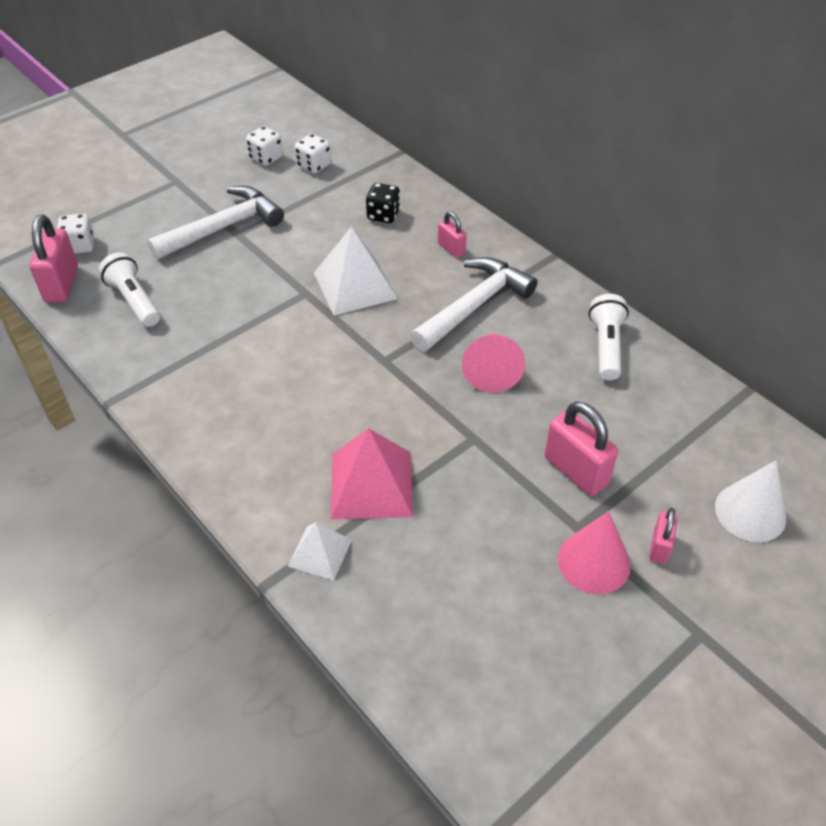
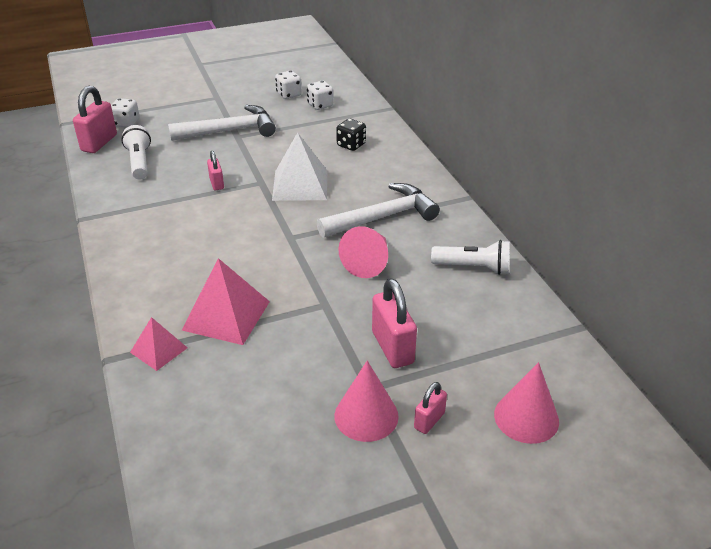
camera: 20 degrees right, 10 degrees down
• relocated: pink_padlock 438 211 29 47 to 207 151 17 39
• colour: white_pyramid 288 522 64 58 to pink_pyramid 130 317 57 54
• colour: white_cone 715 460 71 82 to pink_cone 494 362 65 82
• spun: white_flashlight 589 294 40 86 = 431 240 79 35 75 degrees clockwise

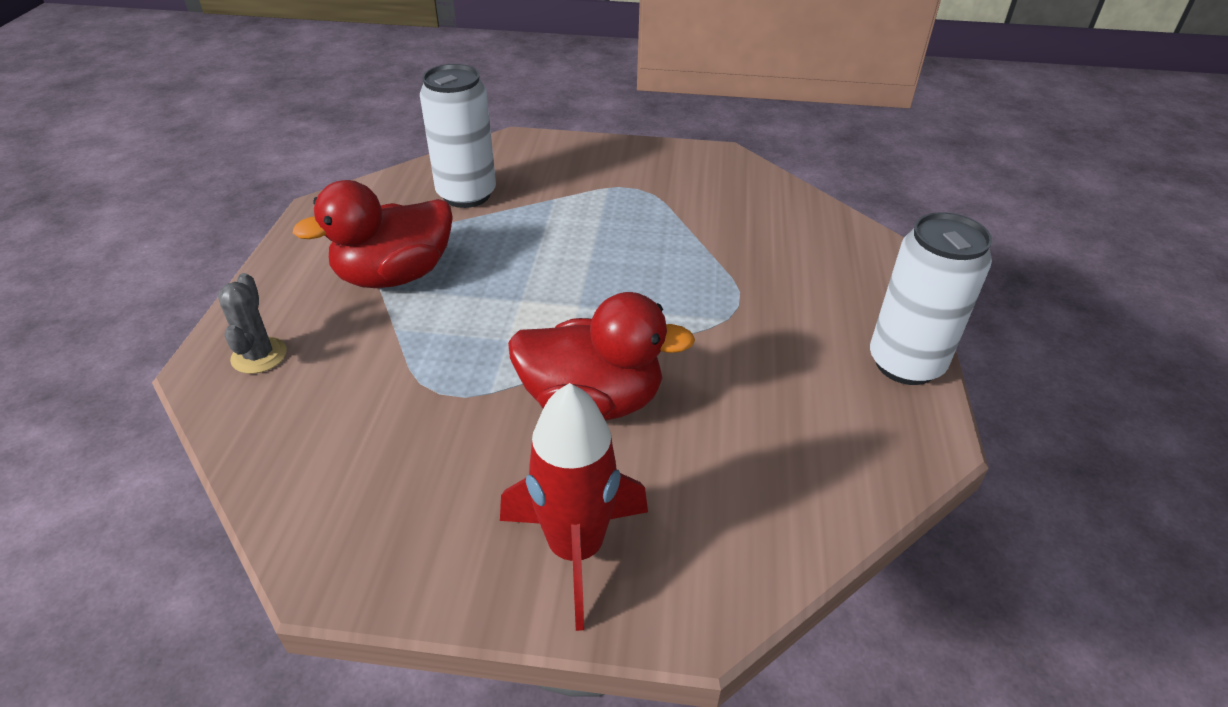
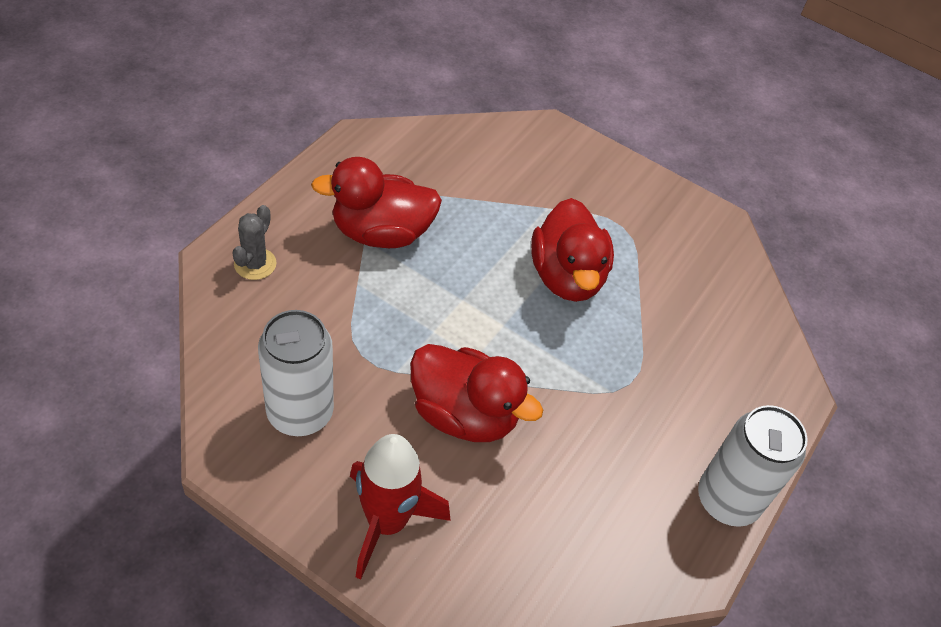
camera: 20 degrees right, 10 degrees up
• appeared: red_duck 531 198 83 104
• relocated: white_can 420 64 76 144 to 258 310 76 126

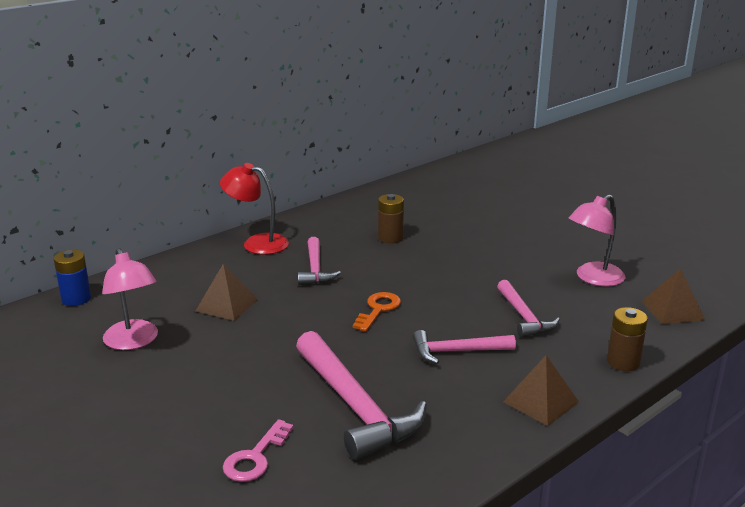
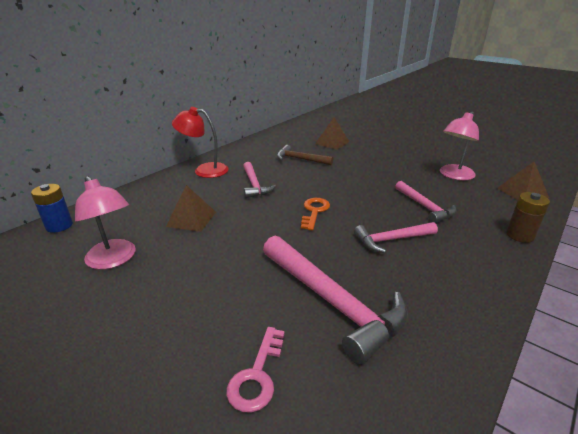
camera: 10 degrees left, 5 degrees up
• relocated: brown_pyramid 503 355 76 71 to 315 118 34 32
• exchanged: brown_battery 378 194 26 49 to brown_hammer 277 145 56 20

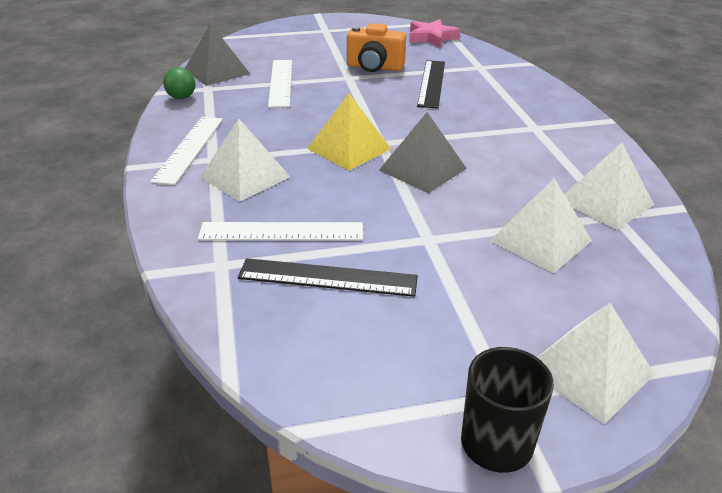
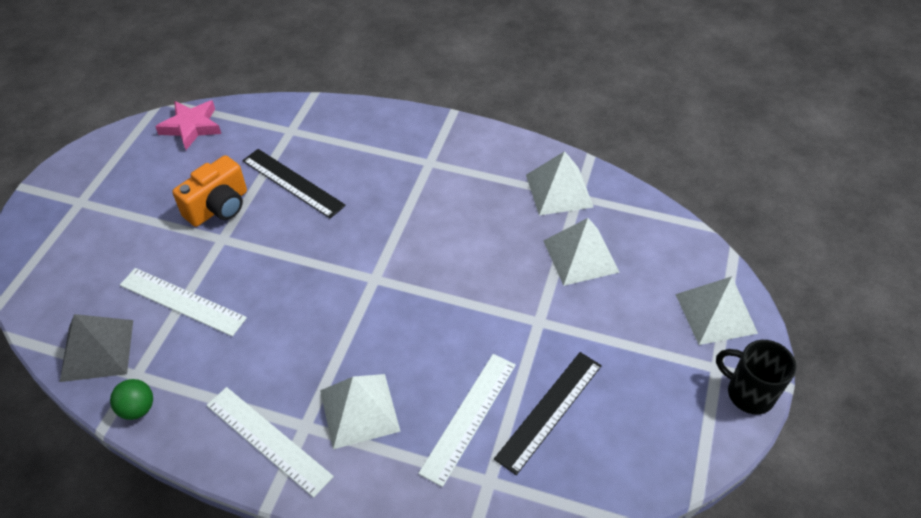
camera: 60 degrees left, 15 degrees up
• missing: yellow_pyramid 307 93 84 77
• missing: grey_pyramid 379 112 88 81

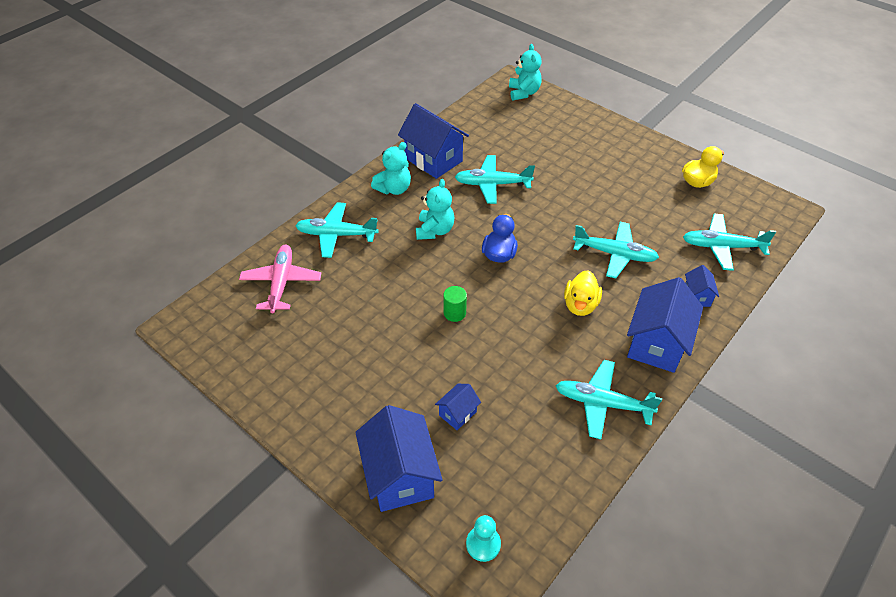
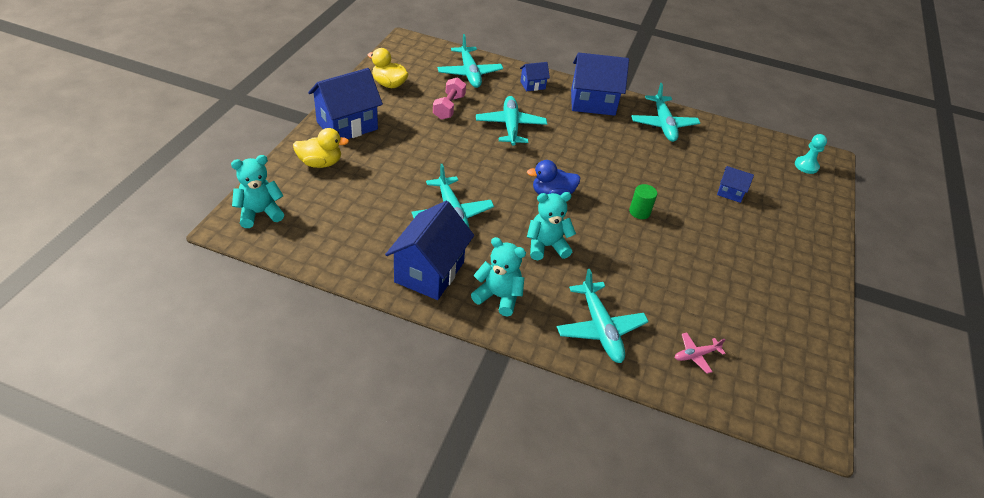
camera: 115 degrees left, 5 degrees down
• appeared: pink_dumbbell 433 77 33 43
• relocated: blue_house 355 405 88 107 to 308 68 75 71
• relocated: yellow_duck 564 270 38 46 to 293 128 56 40
• size: pink_plane 239 244 82 69 = 675 332 51 42 x0.52

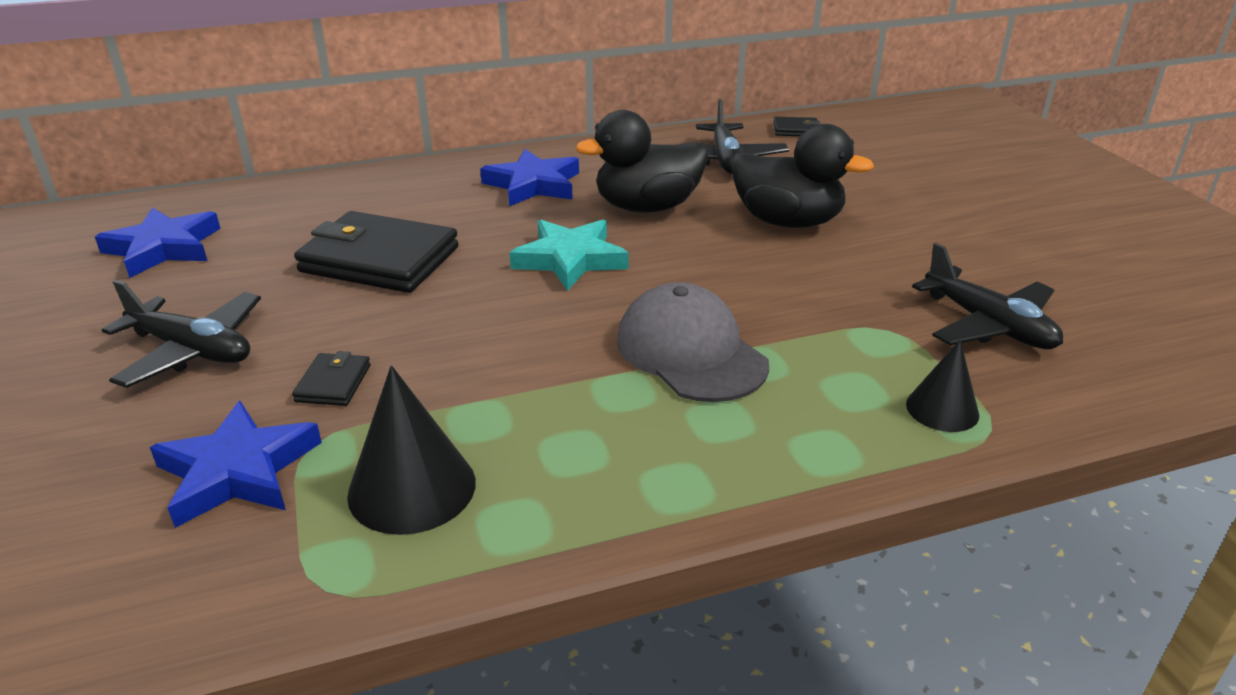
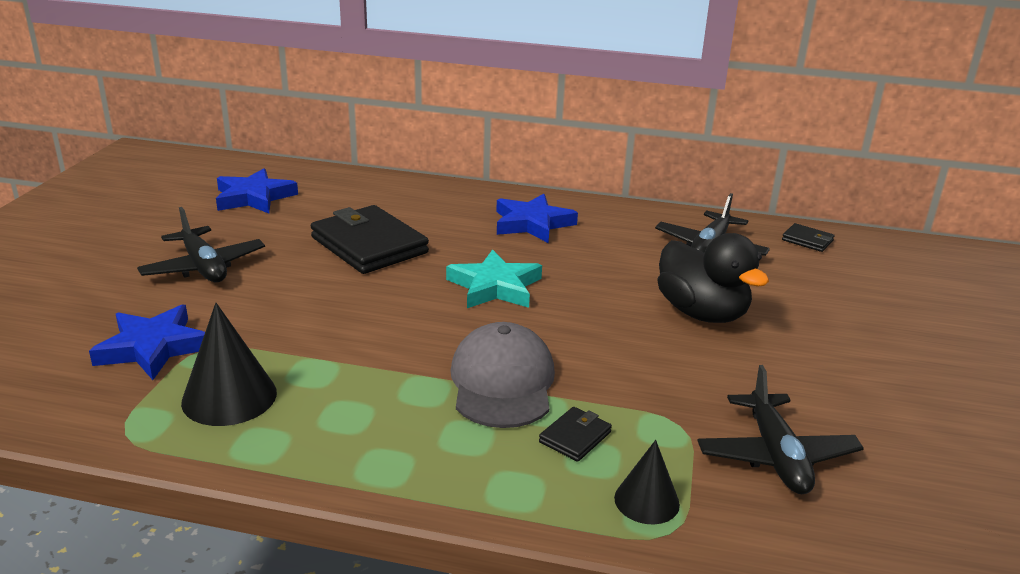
camera: 30 degrees right, 5 degrees down
• missing: black_duck 575 110 133 103
• relocated: black_wallet 292 351 78 55 to 539 407 73 55

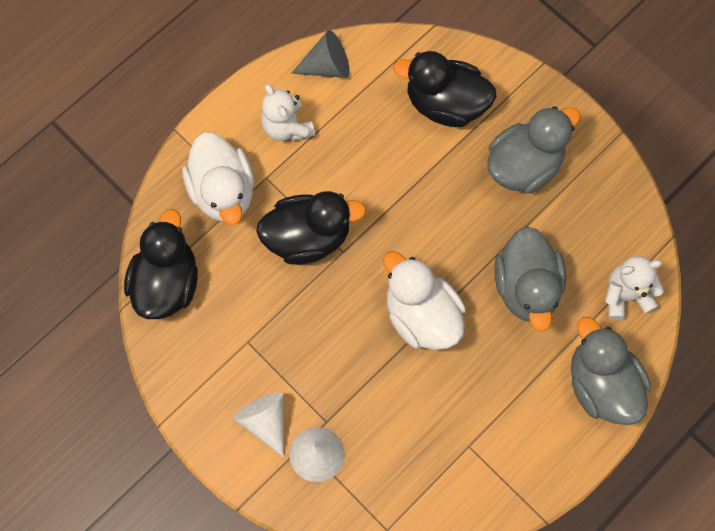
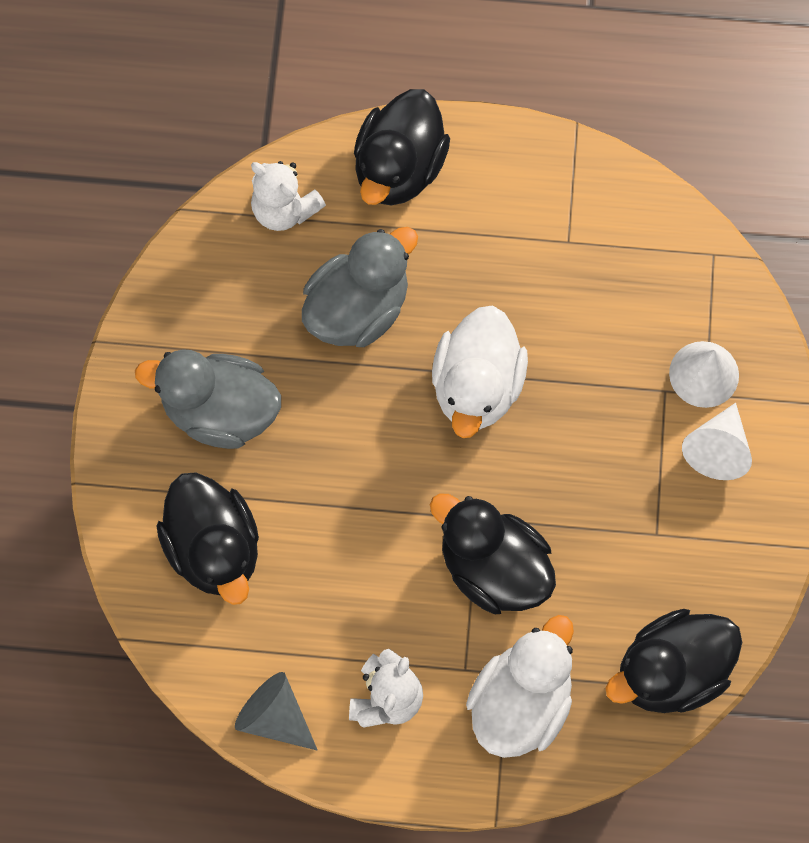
camera: 130 degrees left, 0 degrees up
• colour: grey_duck 571 317 80 108 to black_duck 354 89 96 116

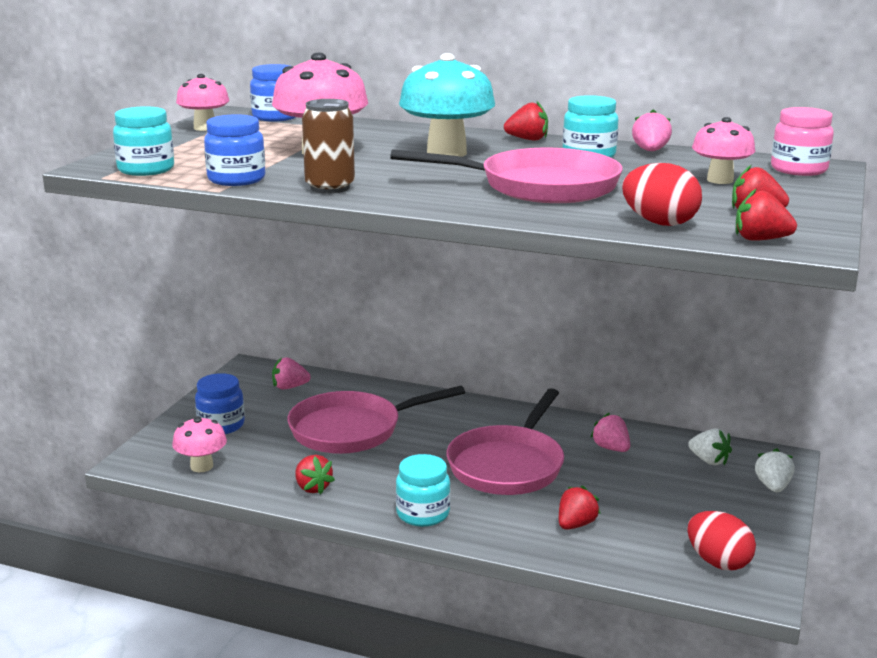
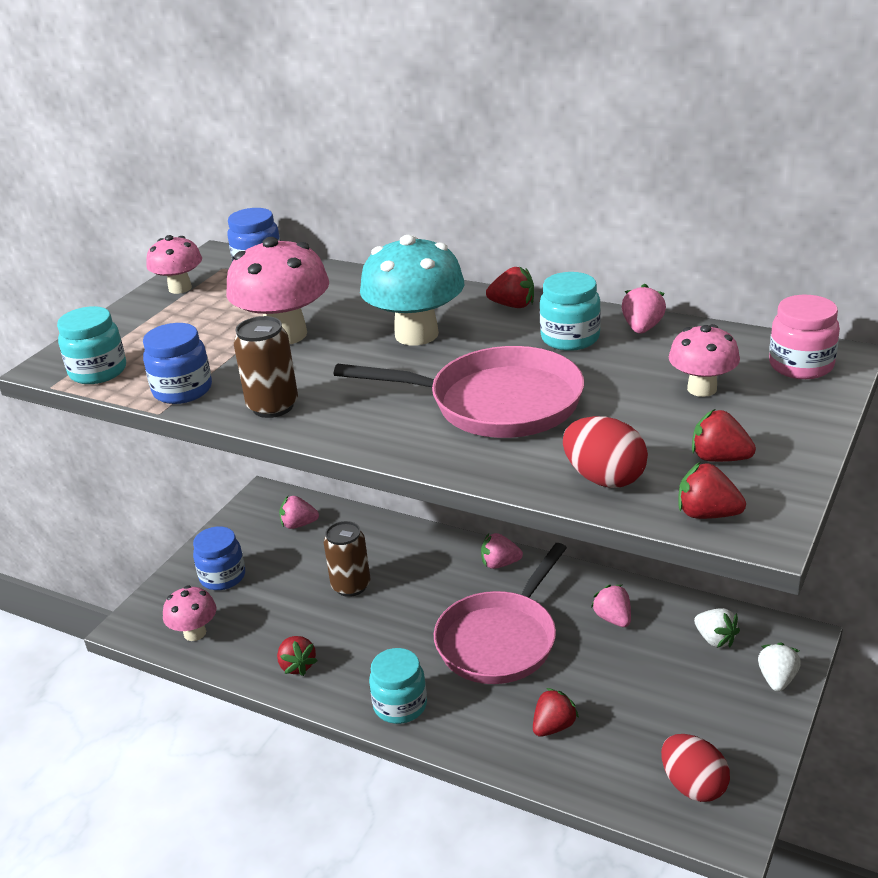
camera: 10 degrees right, 10 degrees up
• appeared: pink_strawberry 481 533 42 36
• exchanged: pink_pan 288 386 177 68 to brown_can 324 521 46 76

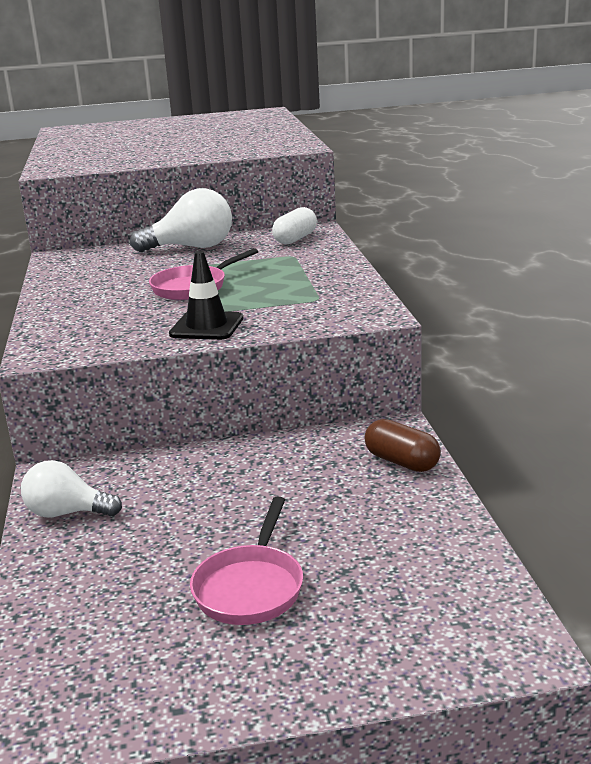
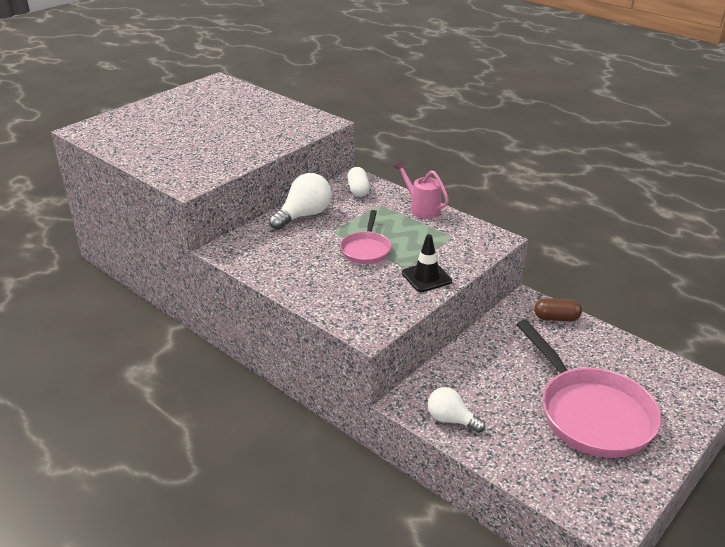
camera: 40 degrees left, 10 degrees up
• appeared: pink_watering_can 394 161 55 58
• spun: white_light_bulb 21 460 101 57 = 428 387 57 46 60 degrees clockwise
• size: pink_pan 190 497 113 128 = 516 319 146 139 x1.92

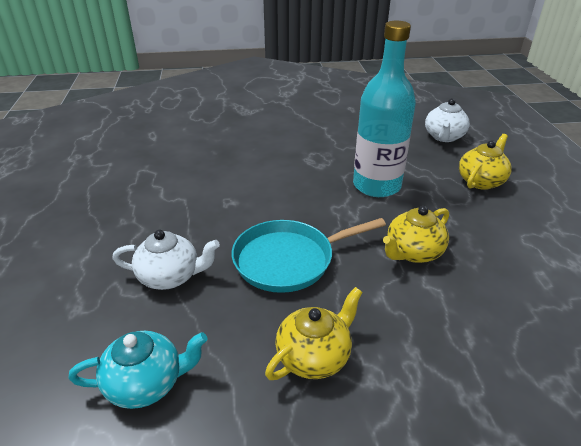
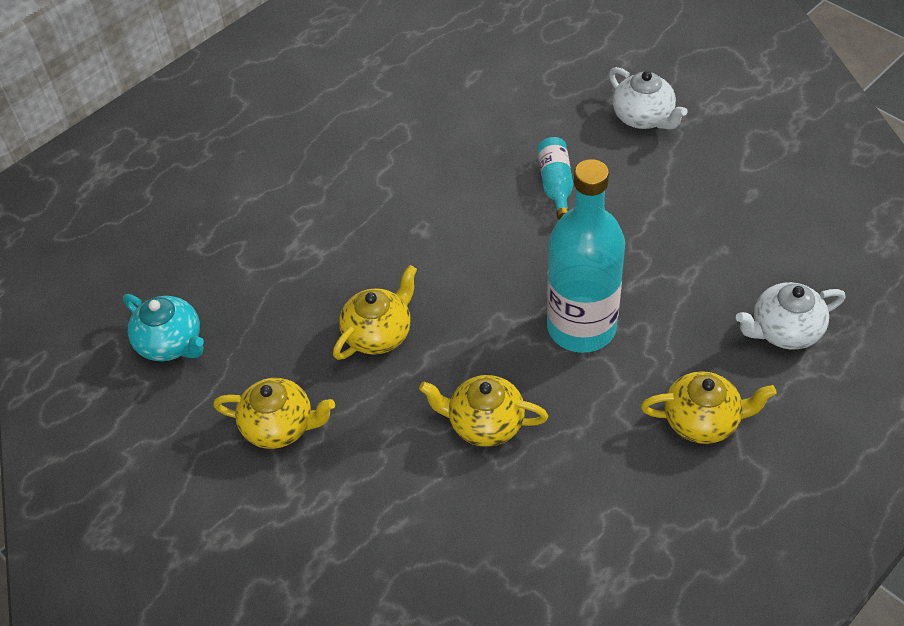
camera: 55 degrees right, 15 degrees up
• appeared: turquoise_bottle 537 137 36 82
• relocated: white_teapot 112 230 108 60 to 609 67 79 62
• exchanged: turquoise_pan 232 218 154 75 to yellow_teapot 333 265 84 95

